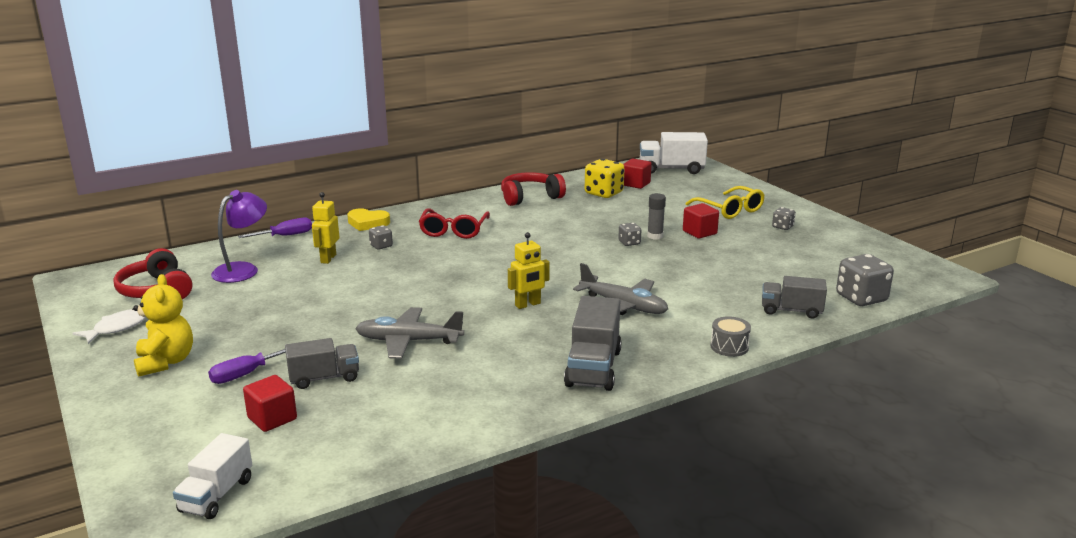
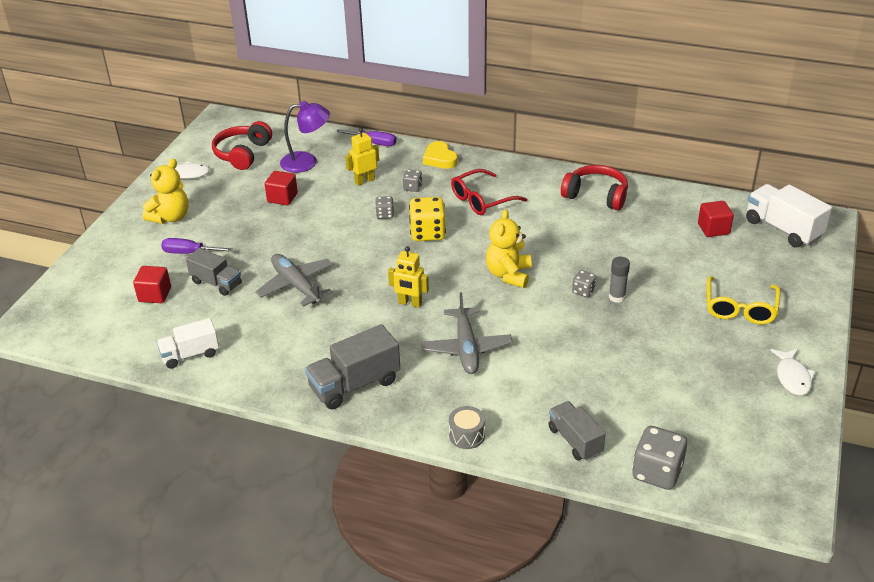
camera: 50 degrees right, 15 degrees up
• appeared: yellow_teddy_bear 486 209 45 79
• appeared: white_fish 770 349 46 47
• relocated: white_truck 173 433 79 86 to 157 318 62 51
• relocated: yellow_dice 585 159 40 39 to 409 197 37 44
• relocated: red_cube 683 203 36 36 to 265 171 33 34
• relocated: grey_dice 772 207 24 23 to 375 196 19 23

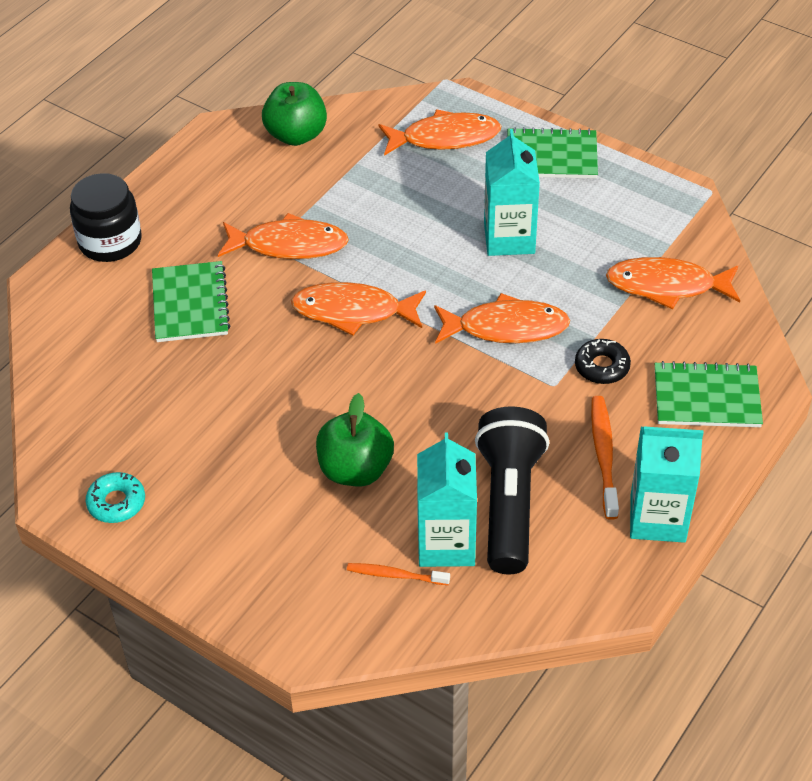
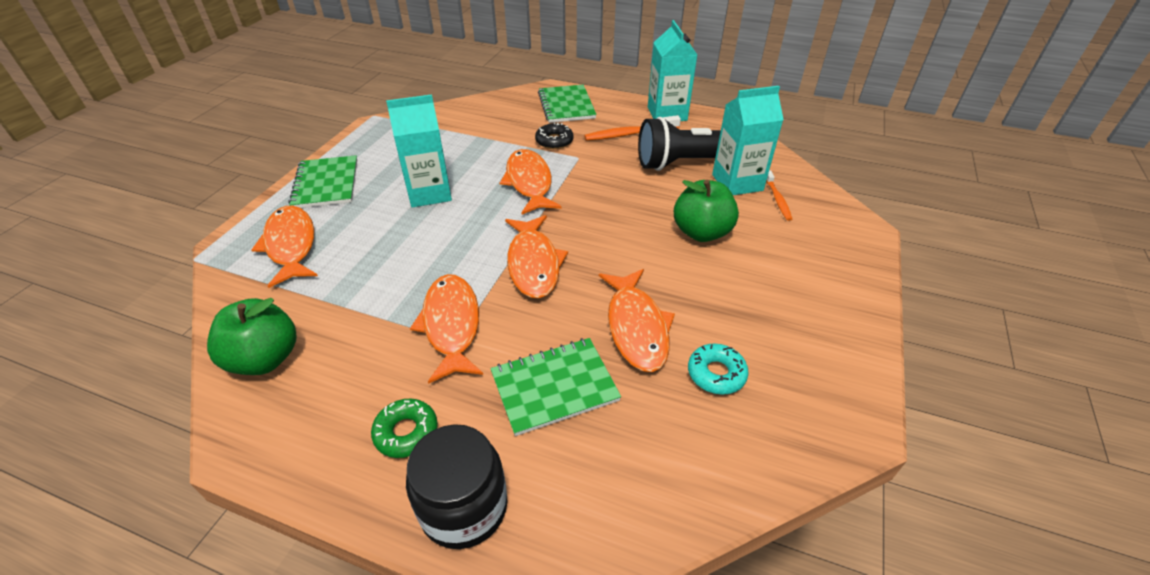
camera: 105 degrees left, 5 degrees down
• appeared: green_donut 371 399 67 59
• relocated: turquoise_donut 86 472 59 51 to 688 344 61 51
• relocated: orange_fish 606 257 134 52 to 599 269 76 103

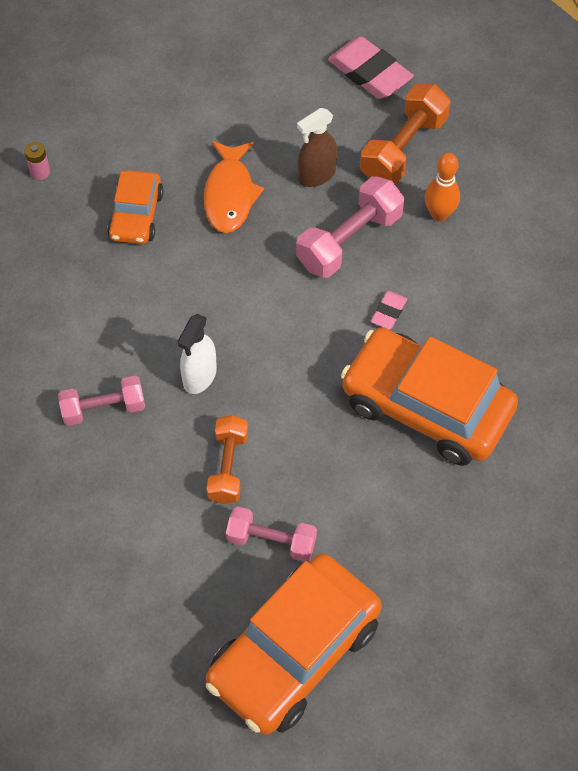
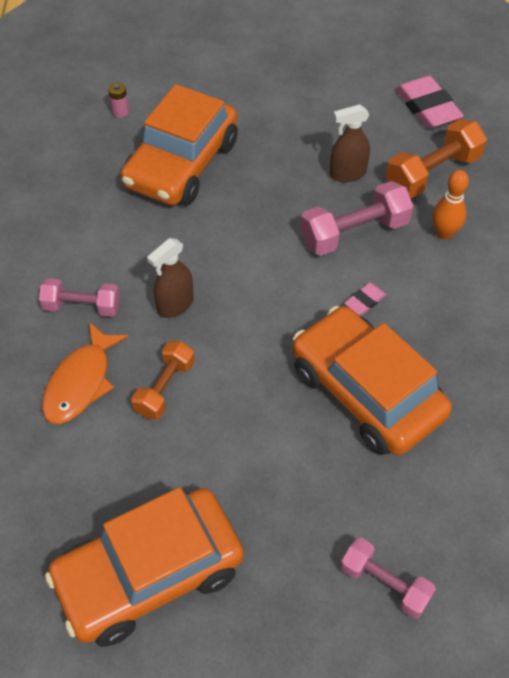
camera: 20 degrees right, 5 degrees down
• relocated: orange_fish 204 141 60 92 to 42 322 86 102
• relocated: pink_dumbbell 226 507 91 55 to 340 538 96 81
• colour: white_spray_bottle 177 314 40 80 to brown_spray_bottle 147 238 46 80
• size: orange_car 107 170 57 74 = 121 84 117 122 x1.85

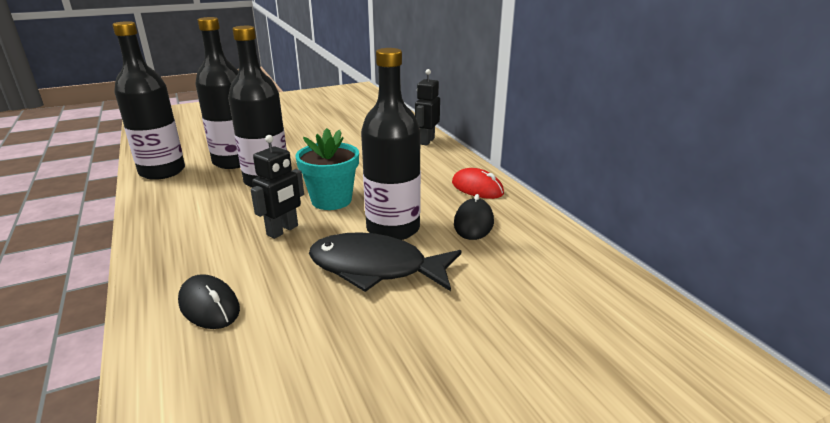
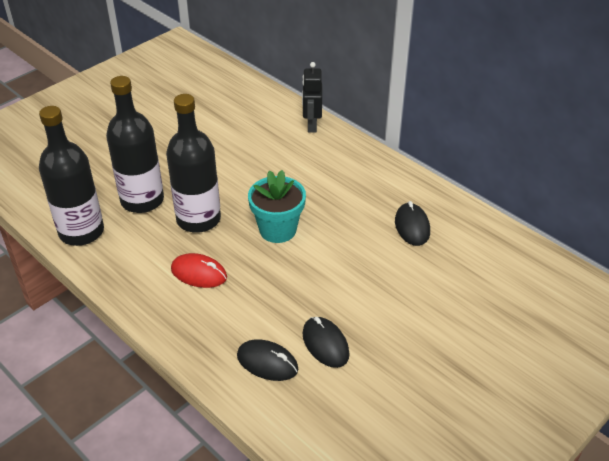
camera: 20 degrees left, 15 degrees up
• missing: black_robot 251 135 53 104
• missing: black_fish 309 232 152 60
• missing: black_bottle 361 48 60 192
• appeared: black_mouse 303 317 46 51
• relocated: red_mouse 452 168 52 31 to 171 253 56 35

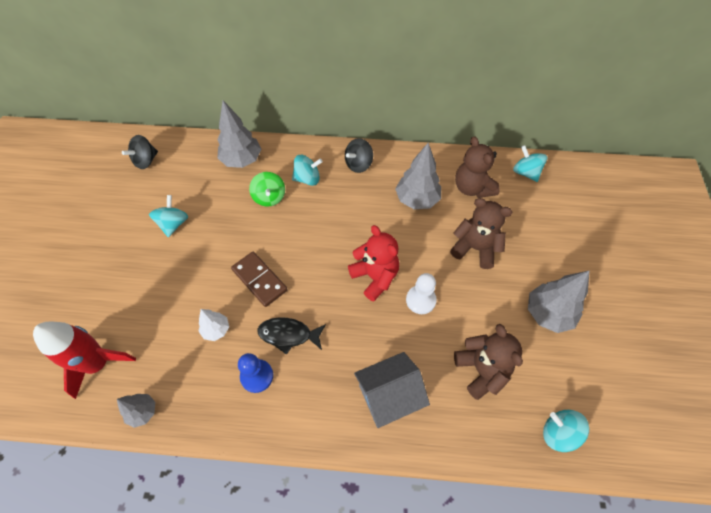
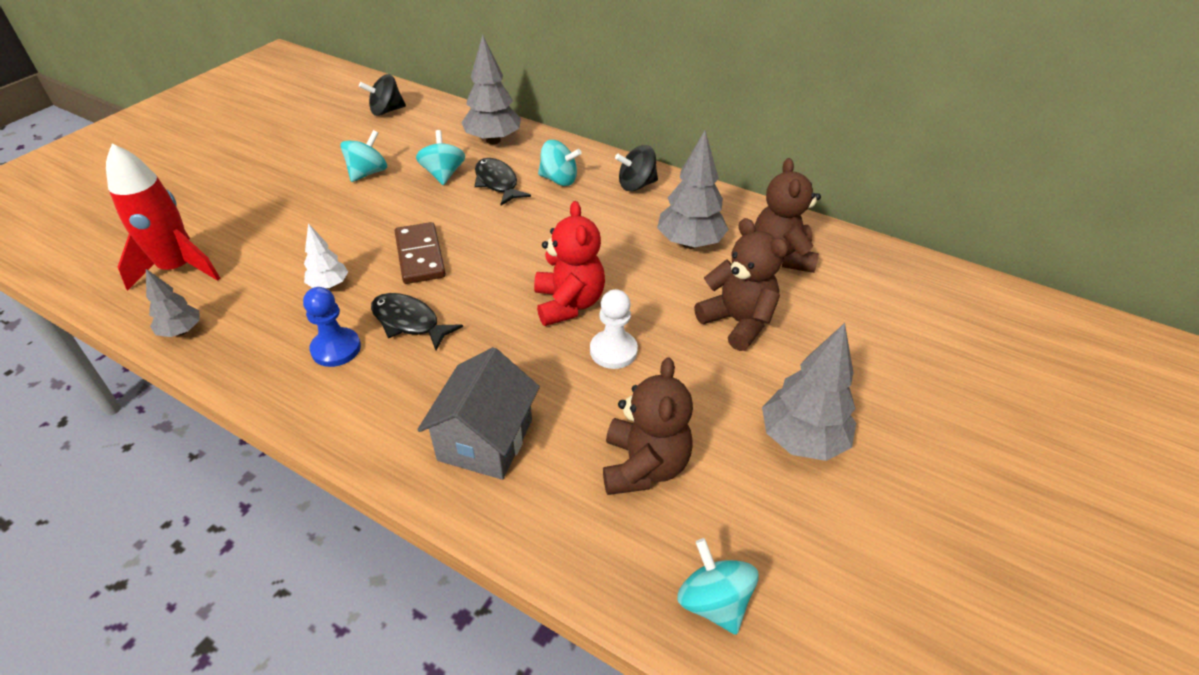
camera: 25 degrees right, 15 degrees down
• relocated: turquoise_spinning_top 513 145 34 37 to 416 130 49 55
• exchanged: green_spinning_top 249 172 36 35 to black_fish 475 158 56 47
• spun: grey_house 354 352 76 76 = 417 347 123 133 75 degrees counterclockwise

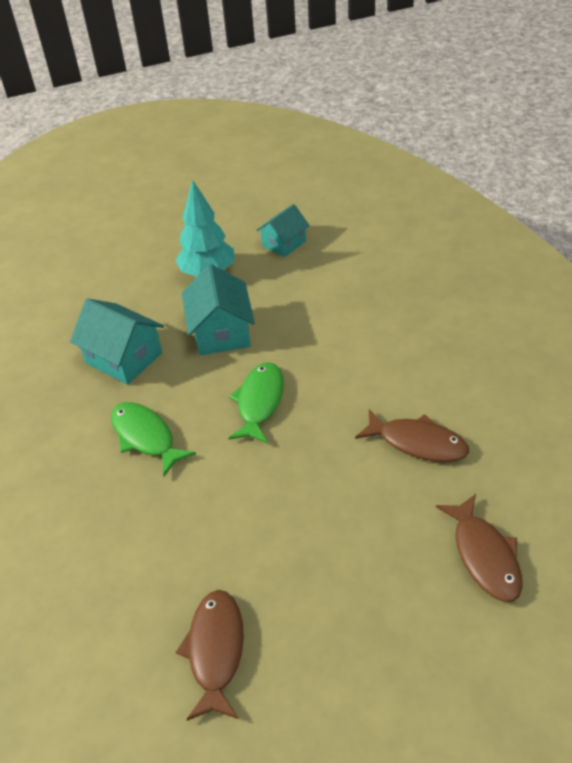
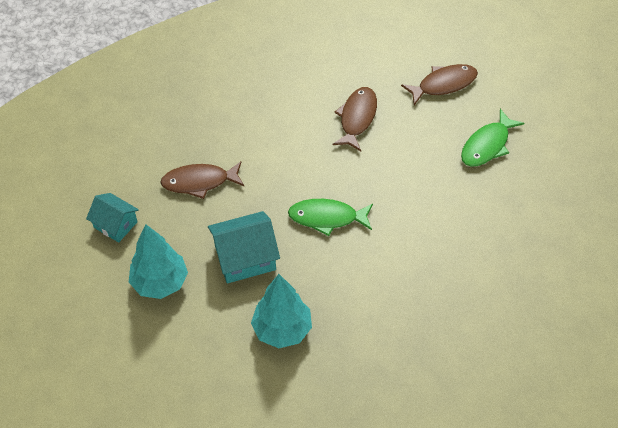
camera: 100 degrees left, 10 degrees up
• relocated: green_fish 111 402 85 74 to 461 109 63 58
• relocated: brown_fish 176 590 68 131 to 160 162 85 37
• exchanged: turquoise_house 70 298 94 87 to turquoise_tree 251 274 61 74

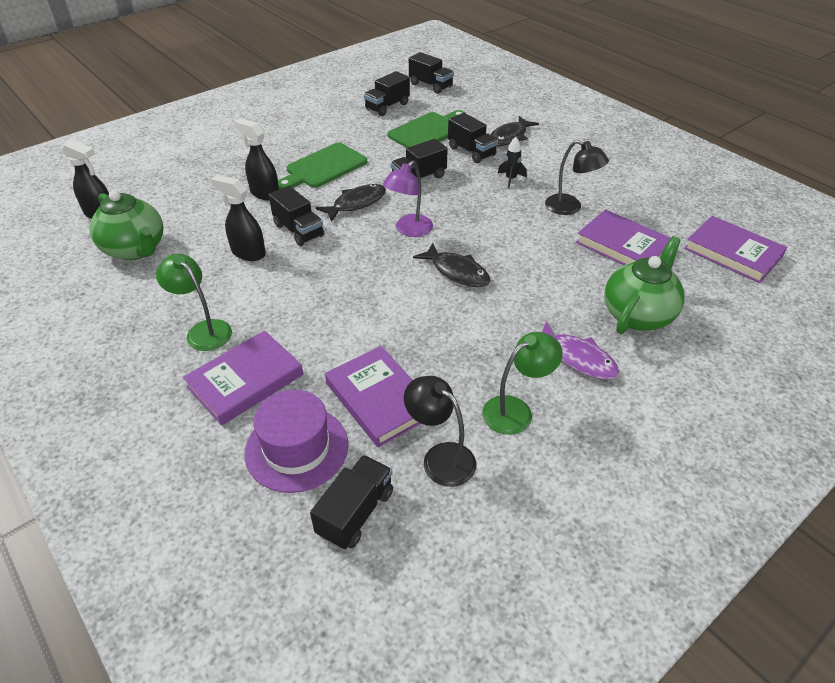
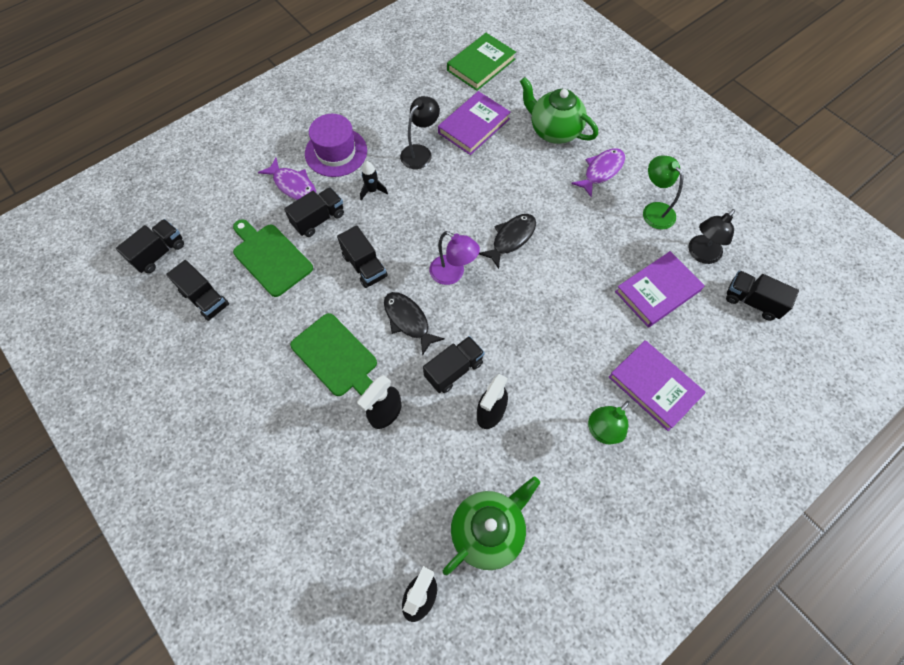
camera: 90 degrees left, 20 degrees up
• relocated: purple_hat 244 390 104 103 to 305 114 62 63
• colour: black_fish 490 116 49 30 to purple_fish 258 158 58 42
• colour: purple_book 684 216 103 67 to green_book 447 33 69 58

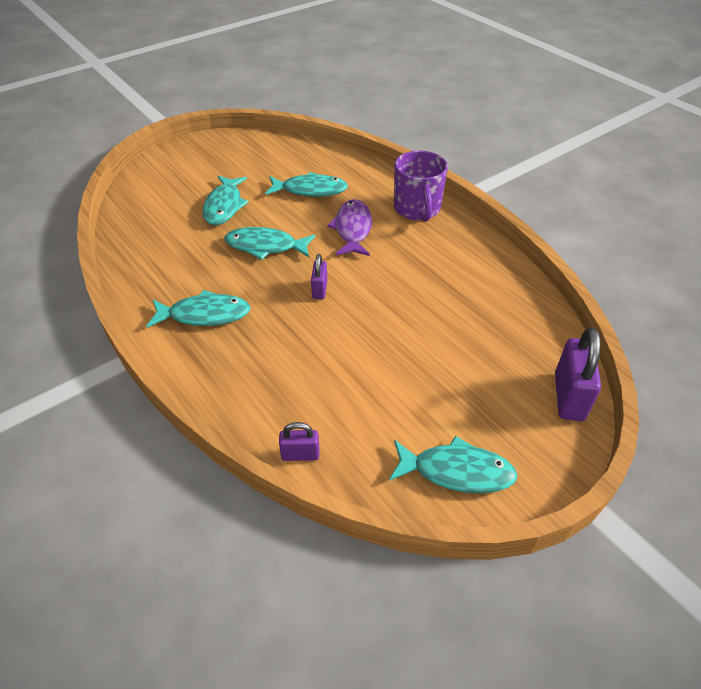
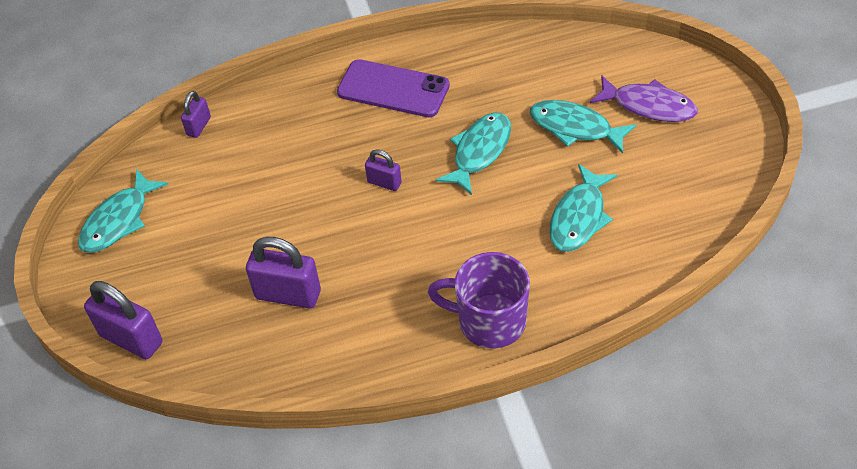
camera: 115 degrees right, 5 degrees up
• appeared: purple_padlock 246 237 75 71
• relocated: purple_fish 327 199 45 57 to 590 76 108 46
• exchanged: turquoise_fish 147 290 104 38 to purple_phone 337 59 113 58

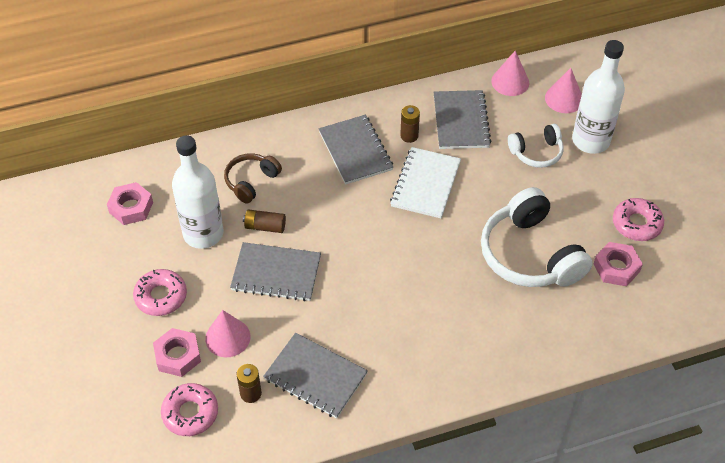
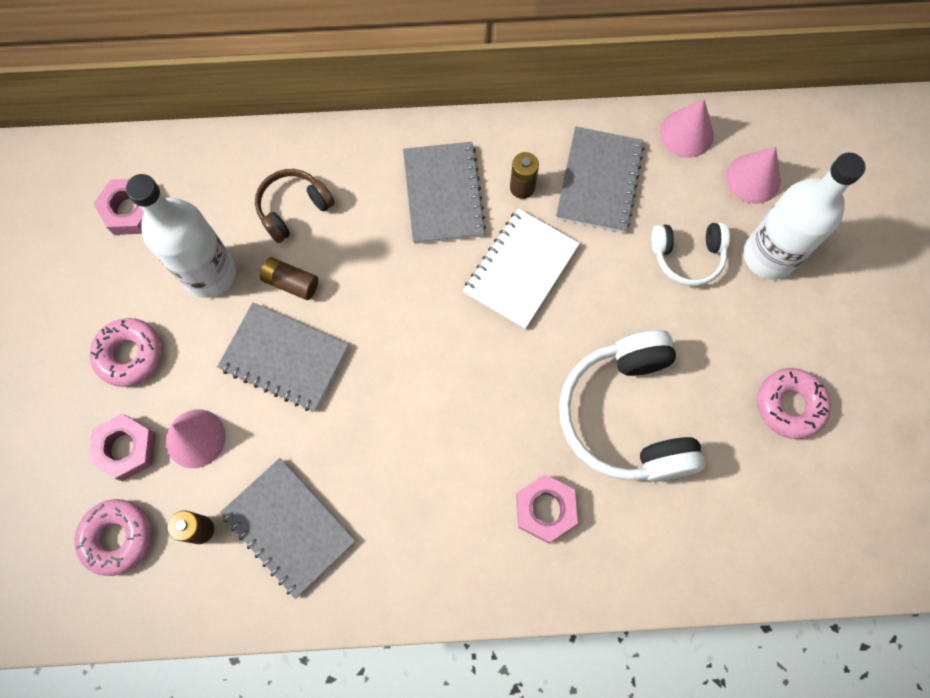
camera: 15 degrees right, 20 degrees up
• relocated: pink_nut 594 242 49 44 to 516 474 62 69

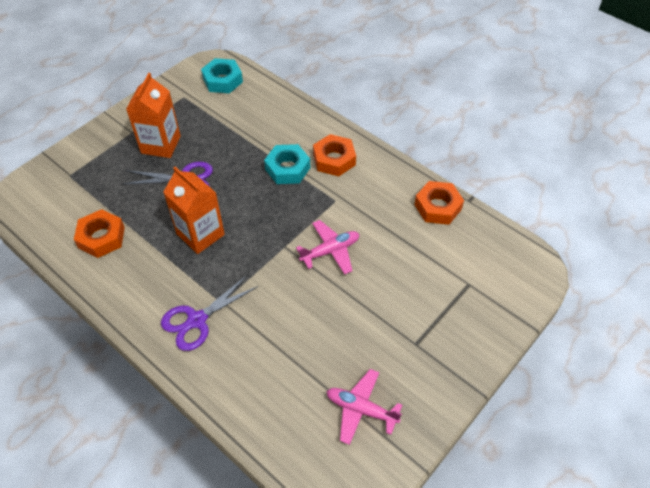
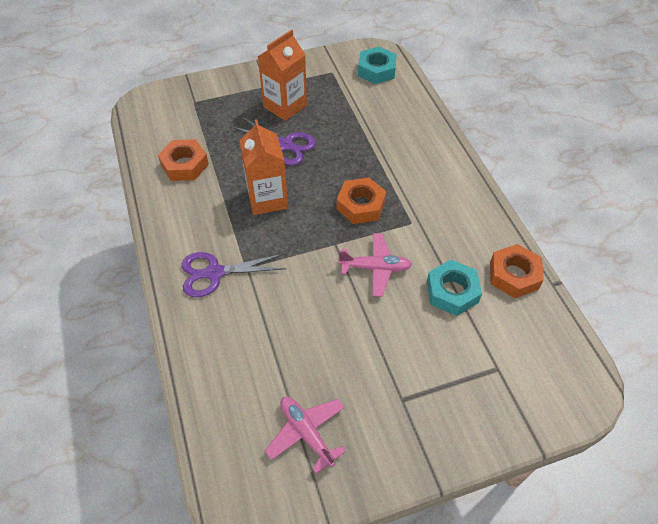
camera: 30 degrees right, 0 degrees up
• relocated: turquoise_nut 264 144 46 40 to 427 260 55 56
• relocated: orange_nut 313 134 43 42 to 337 177 50 47

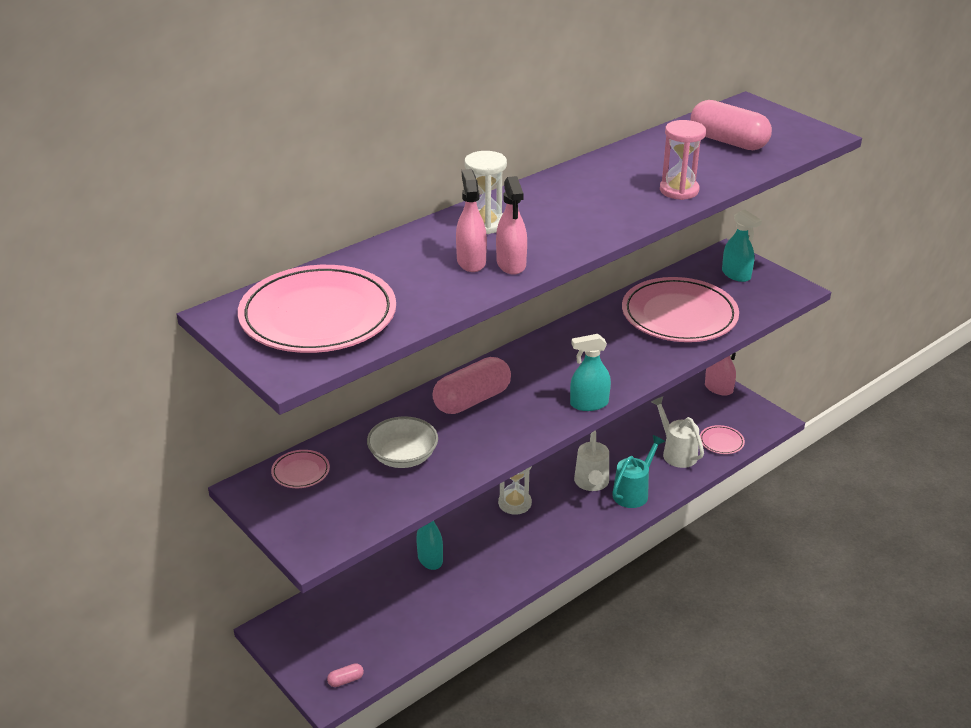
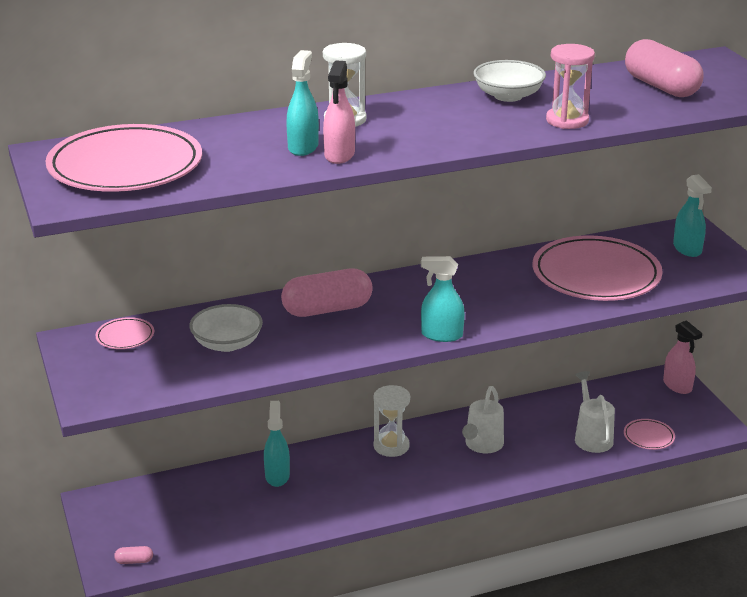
camera: 20 degrees right, 5 degrees down
• missing: turquoise_watering_can 612 435 53 73
• appeared: white_bowl 473 60 73 42
• colour: pink_spray_bottle 456 169 31 103 to turquoise_spray_bottle 286 50 33 106

